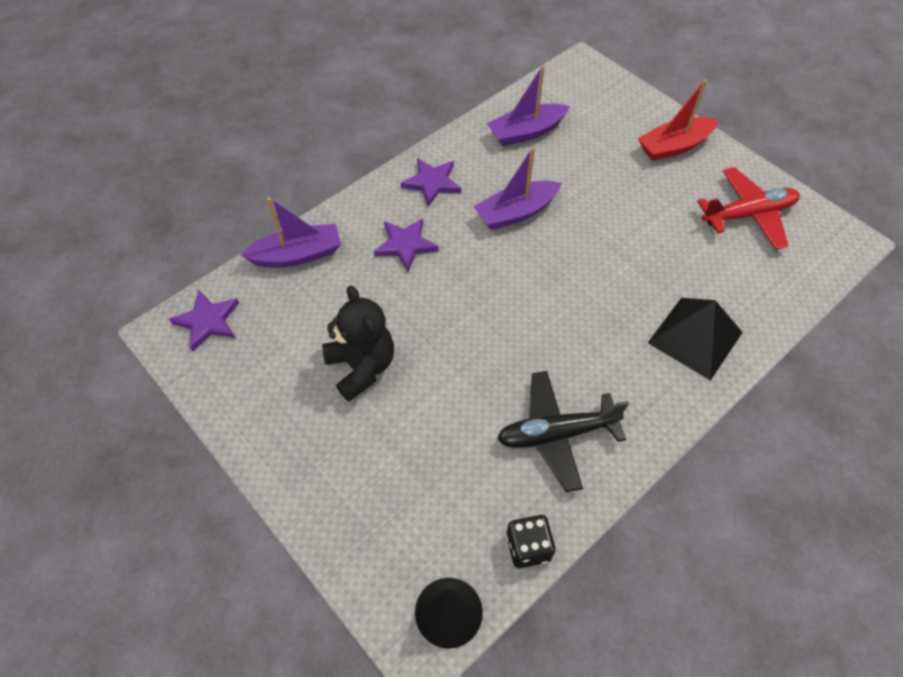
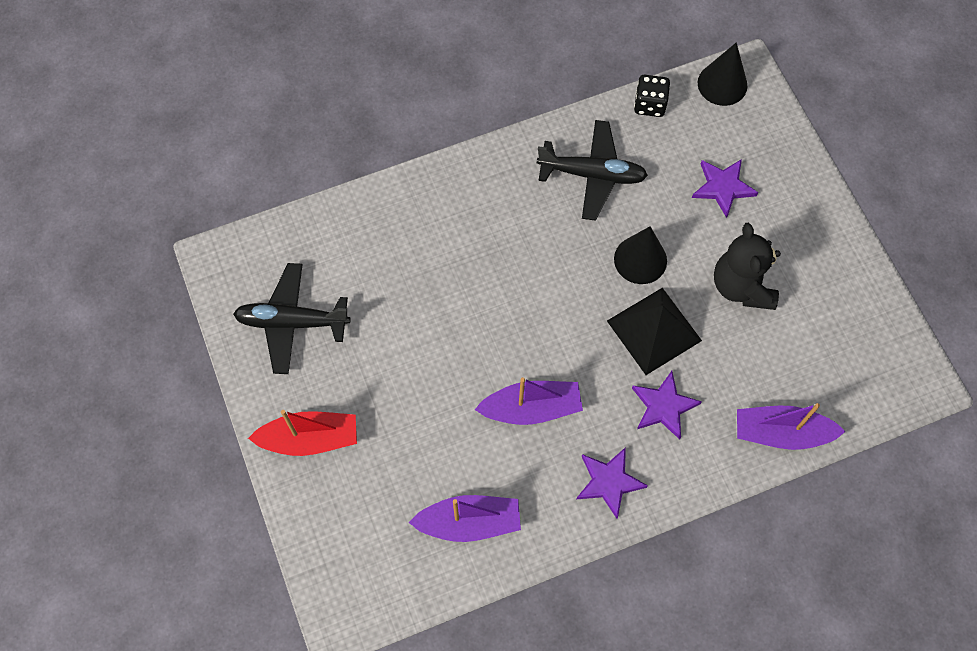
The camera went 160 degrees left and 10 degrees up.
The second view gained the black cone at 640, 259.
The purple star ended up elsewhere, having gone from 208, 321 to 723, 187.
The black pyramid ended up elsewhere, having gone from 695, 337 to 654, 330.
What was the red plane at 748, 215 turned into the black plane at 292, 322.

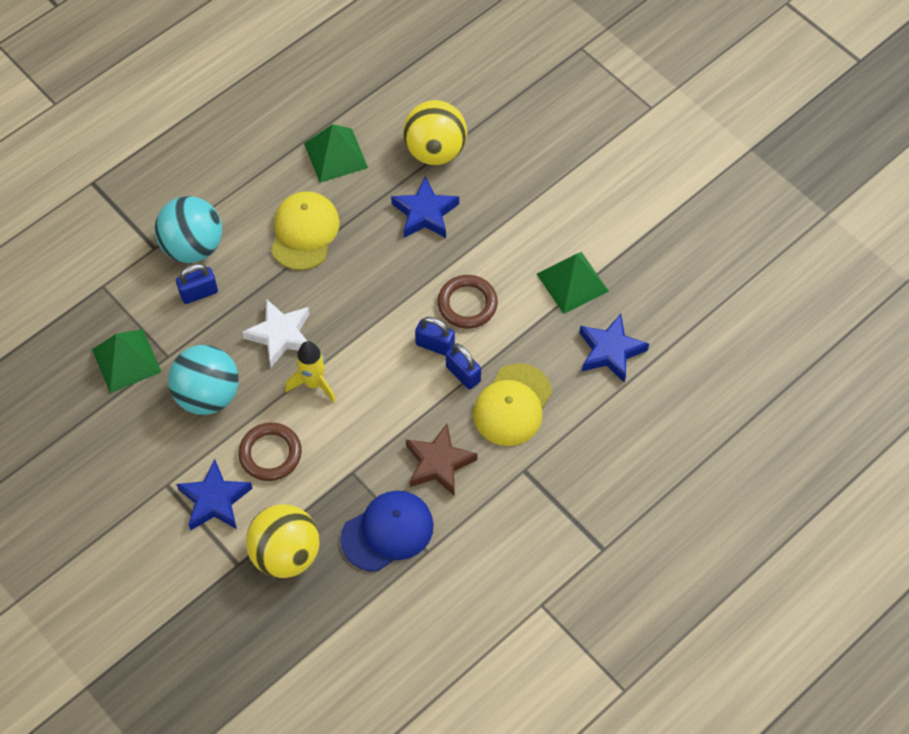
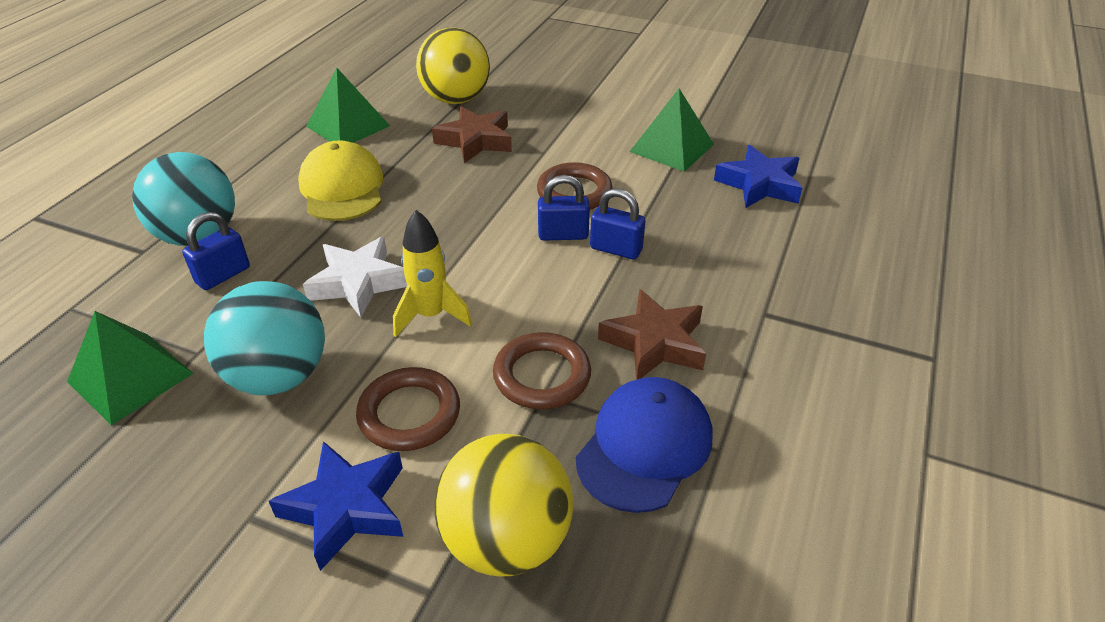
The camera went 25 degrees left and 20 degrees down.
The second view lost the yellow cap at 512, 405.
The second view gained the brown ring at 542, 375.
What was the blue star at 425, 213 turned into the brown star at 475, 140.

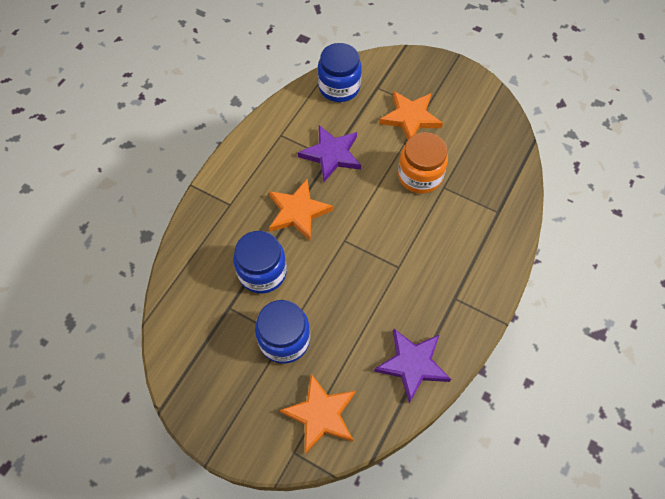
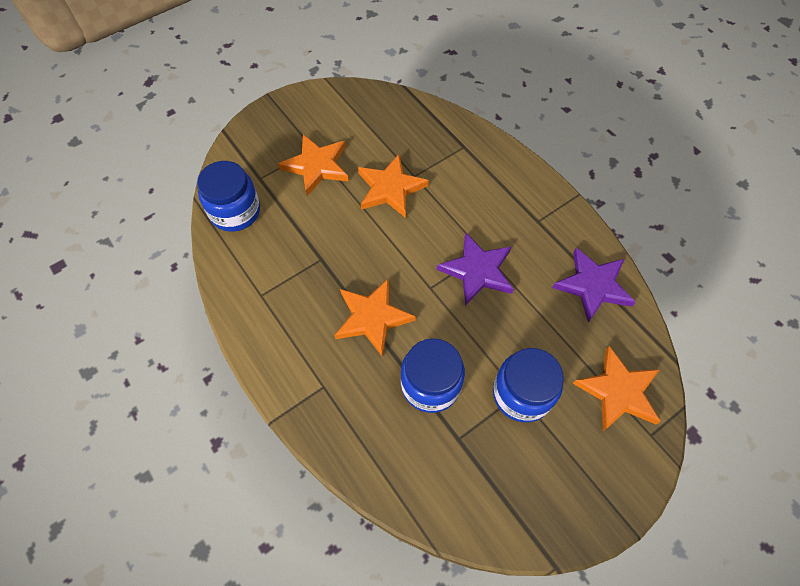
The camera went 65 degrees left and 0 degrees up.
The purple star ended up elsewhere, having gone from 331, 155 to 477, 271.
Where the orange jar stood at 420, 176, the orange star came to stand at 390, 189.

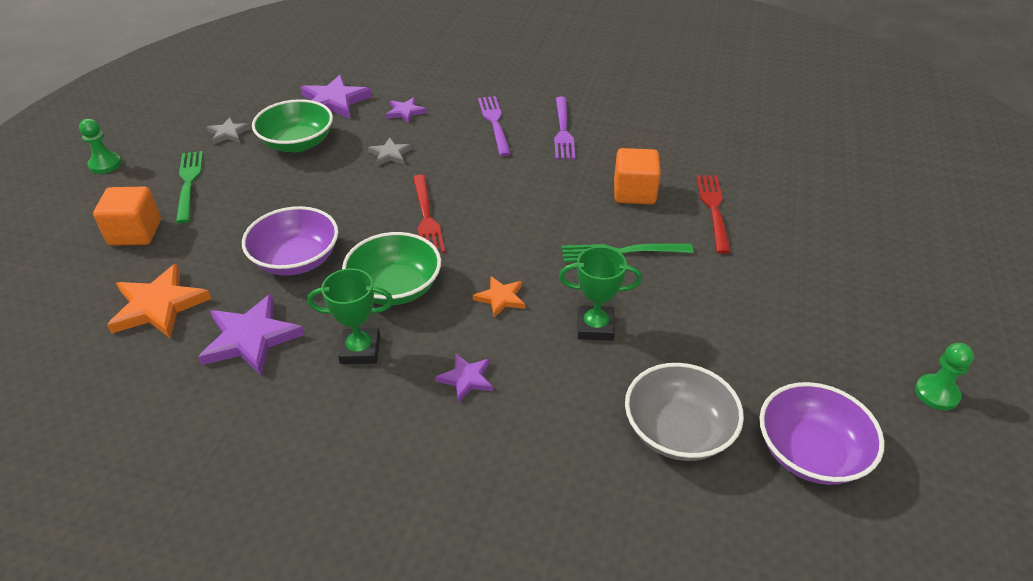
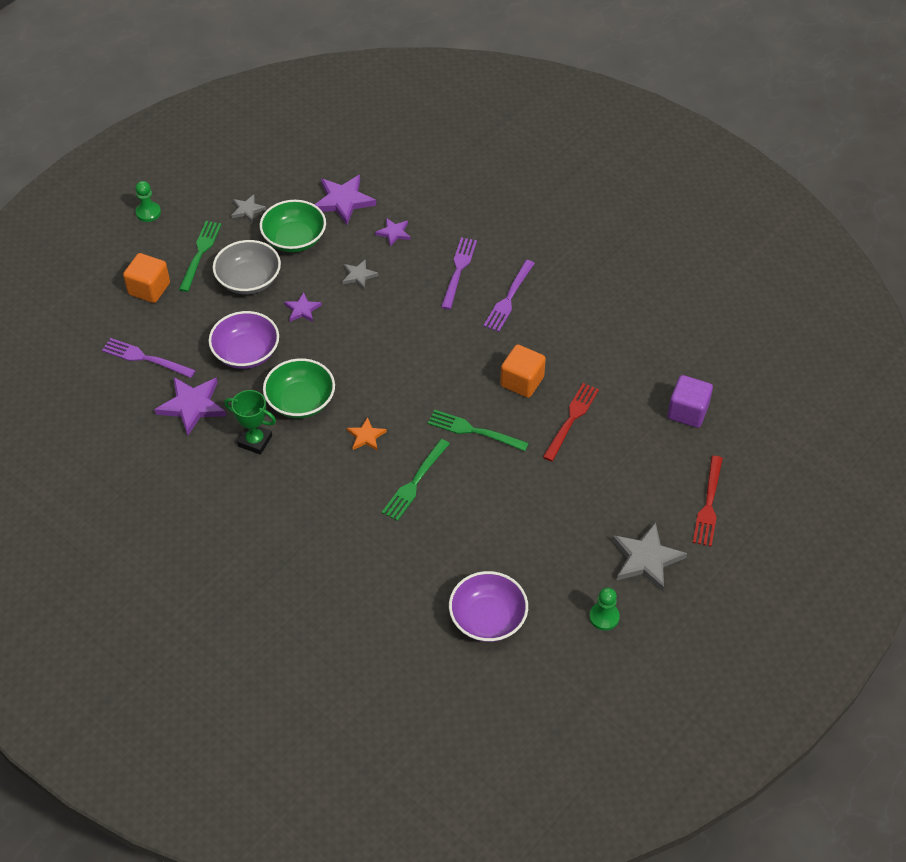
The camera went 25 degrees right and 10 degrees up.
The second view gained the grey star at 646, 559.
The second view gained the purple cube at 687, 411.
The red fork ended up elsewhere, having gone from 427, 218 to 708, 505.
The purple star ended up elsewhere, having gone from 466, 379 to 302, 309.
The grey bowl ended up elsewhere, having gone from 678, 431 to 249, 280.
Where the orange star stood at 159, 305, the purple fork came to stand at 145, 358.
Where the green trophy stood at 595, 327, the green fork came to stand at 415, 483.

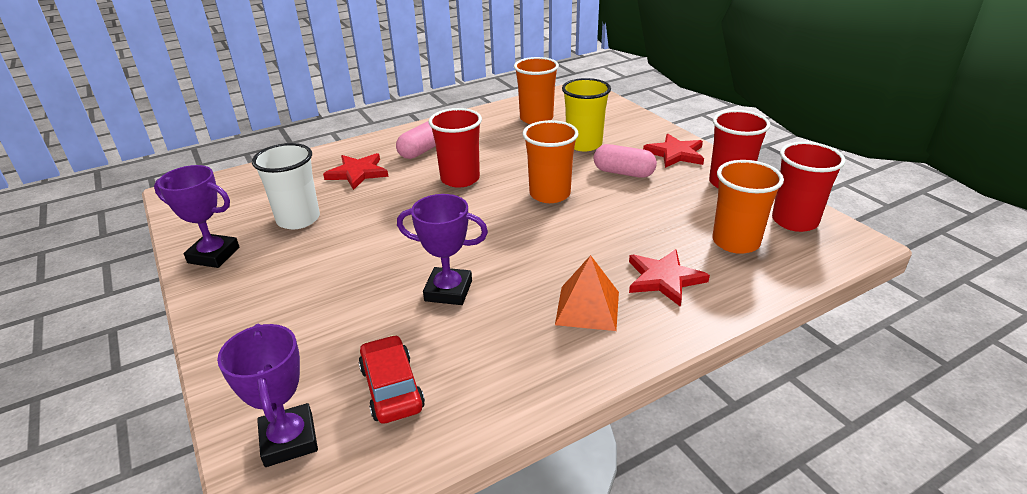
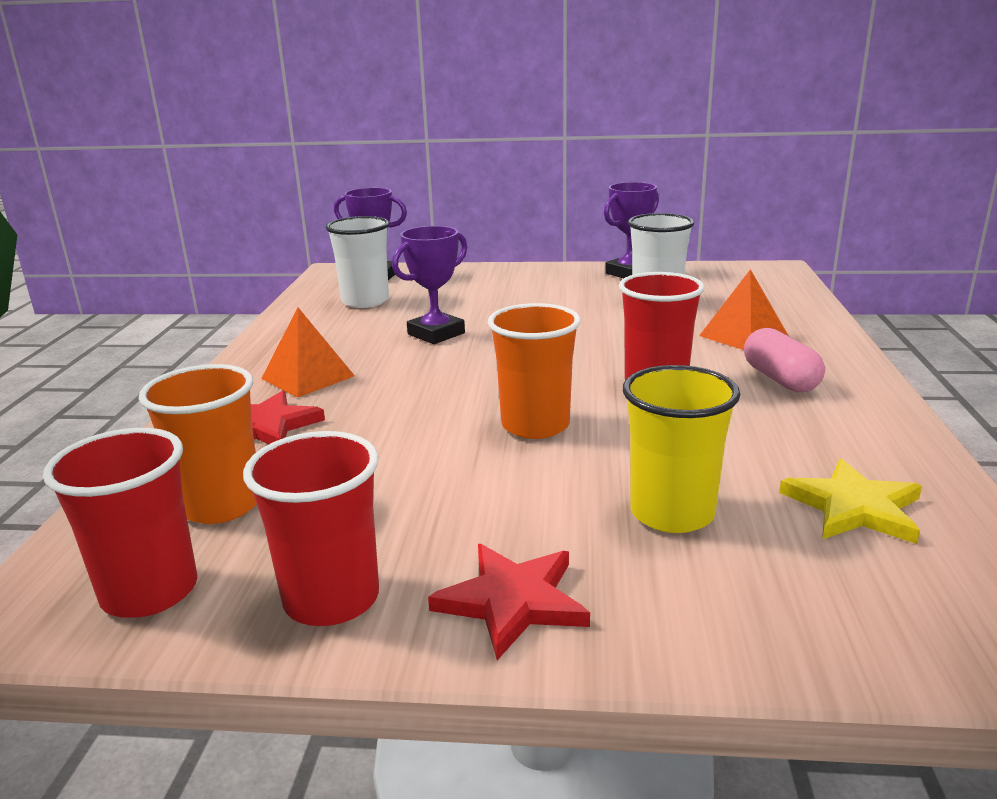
The camera went 125 degrees right and 10 degrees down.
The second view lost the pink capsule at 623, 173.
Where the red star stood at 357, 173, the orange pyramid came to stand at 743, 335.
Where the red car stood at 392, 388, the white cup came to stand at 365, 301.
Where the orange cup stood at 536, 118, the yellow star came to stand at 853, 507.

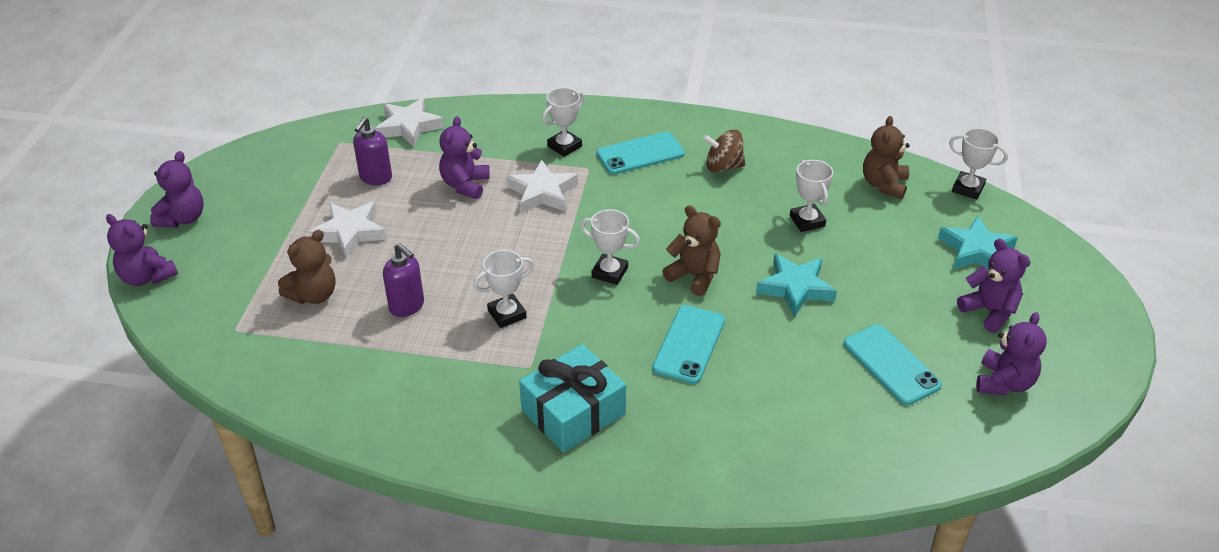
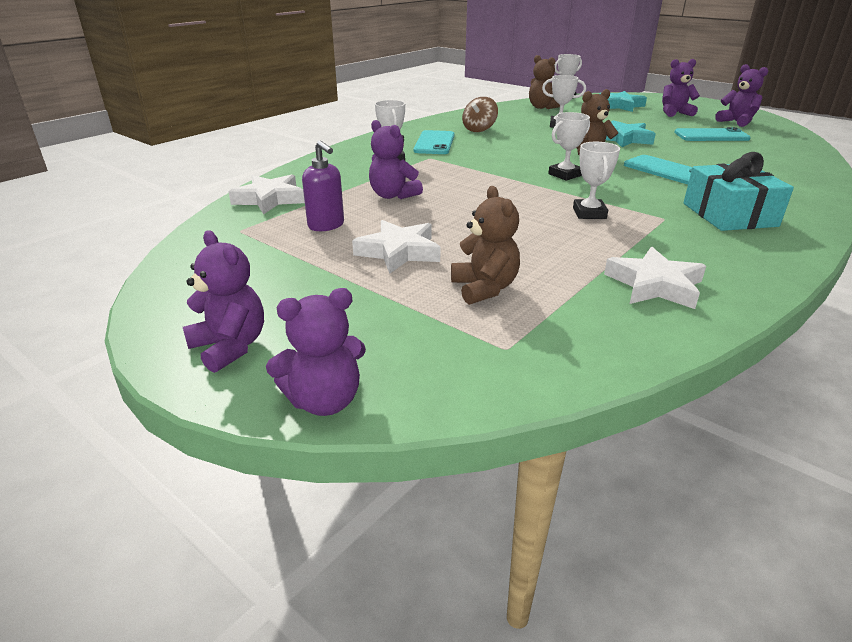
The camera went 60 degrees left and 10 degrees down.
The second view lost the purple soap dispenser at 407, 306.
The white star ended up elsewhere, having gone from 542, 192 to 654, 285.

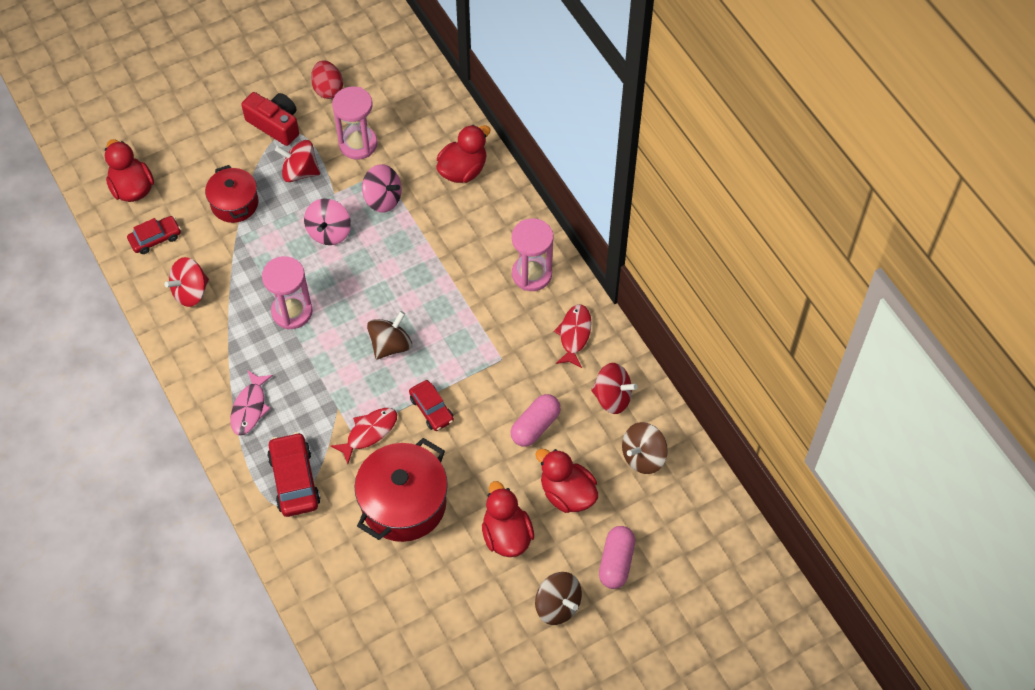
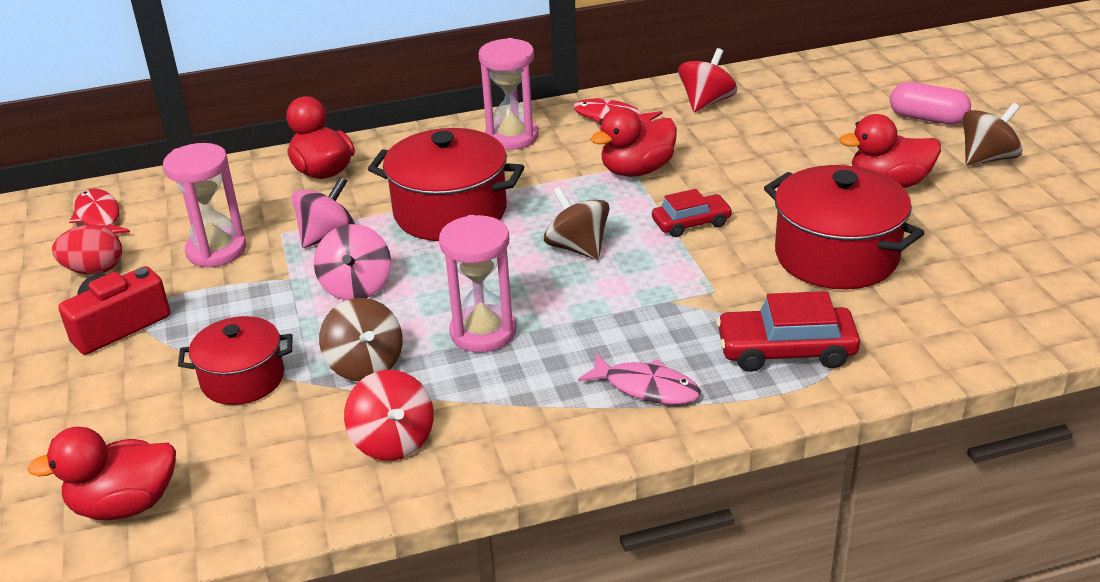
The camera went 75 degrees left and 25 degrees down.
The second view lost the red car at 155, 238.
The second view lost the red spinning top at 300, 172.
The second view lost the pink capsule at 535, 426.
The second view gained the red pot at 450, 212.
The red fish ended up elsewhere, having gone from 369, 433 to 99, 217.
The red duck ended up elsewhere, having gone from 567, 493 to 637, 170.
The brown spinning top ended up elsewhere, having gone from 643, 456 to 365, 365.
The pink spinning top at 329, 232 ended up facing another way, 60 degrees clockwise from before.

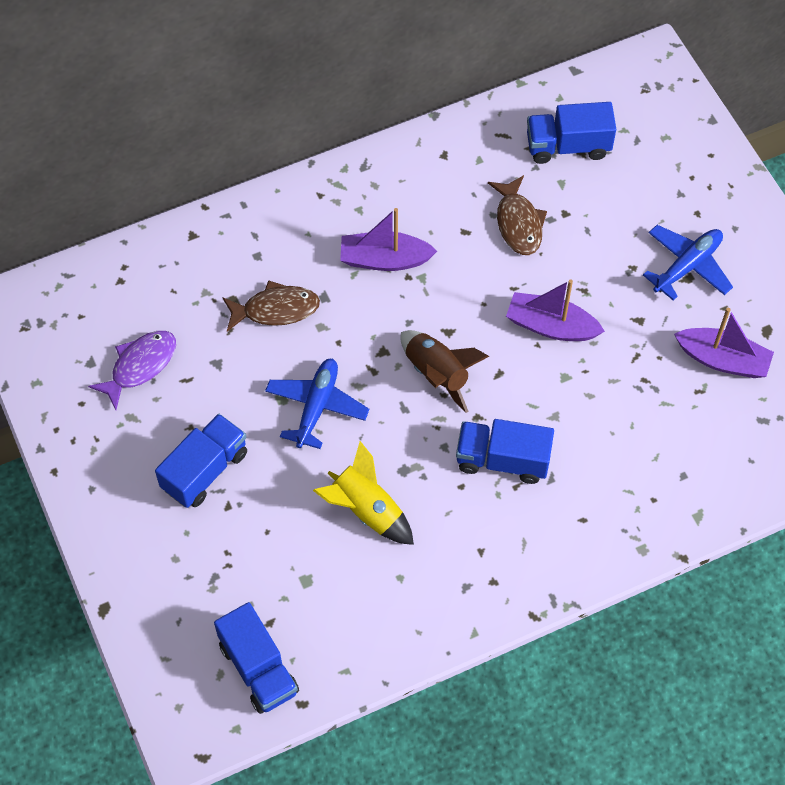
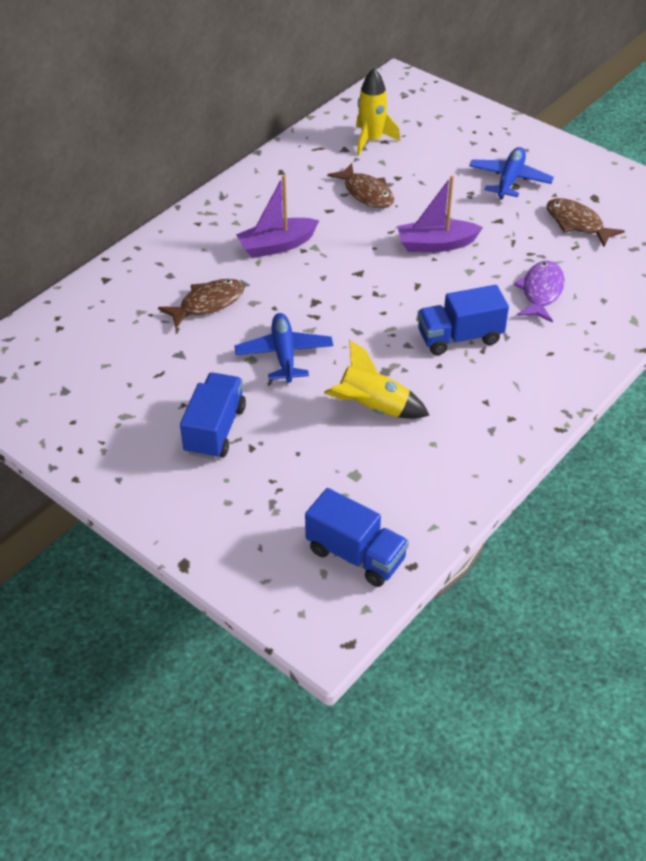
The camera went 25 degrees left and 15 degrees down.
The second view lost the brown rocket at 437, 374.
The purple fish ended up elsewhere, having gone from 140, 366 to 541, 292.
Where the blue truck stood at 568, 146, the yellow rocket came to stand at 371, 140.
Where the purple boat stood at 722, 360, the brown fish came to stand at 577, 223.

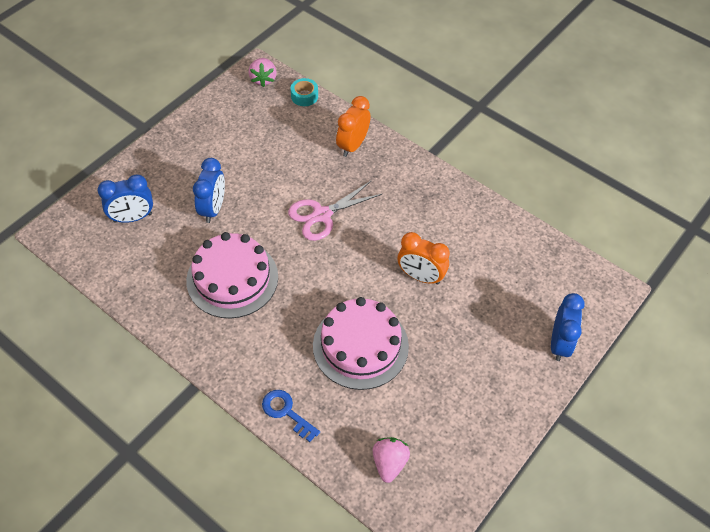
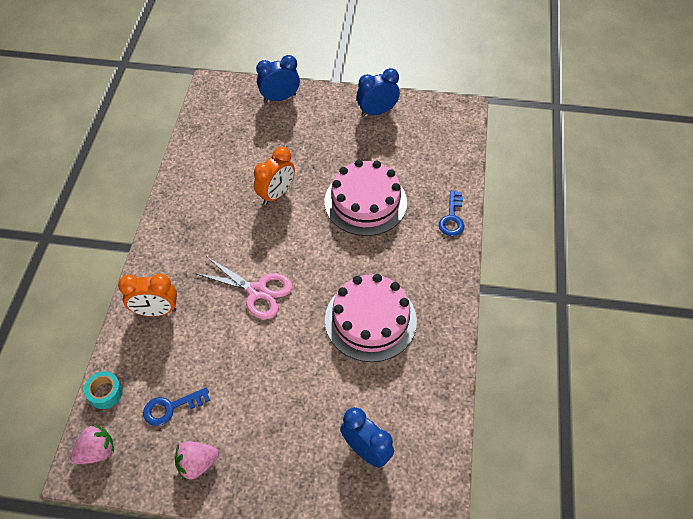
The camera went 120 degrees left and 0 degrees up.
The second view gained the blue key at 171, 407.
The blue clock ended up elsewhere, having gone from 213, 209 to 377, 111.
The pink strawberry ended up elsewhere, having gone from 389, 463 to 197, 464.
The orange clock at 420, 276 ended up facing another way, 45 degrees clockwise from before.

